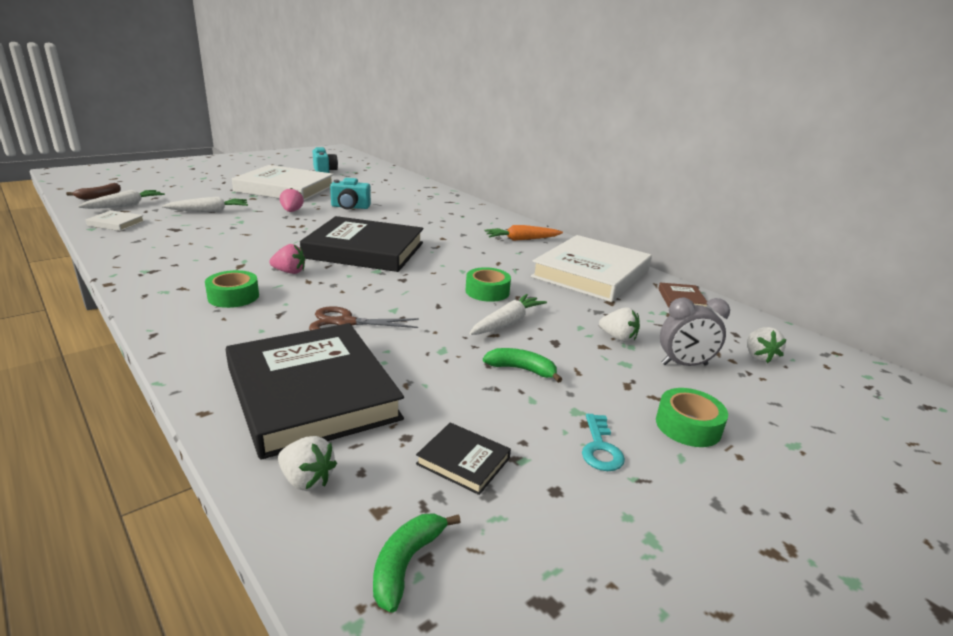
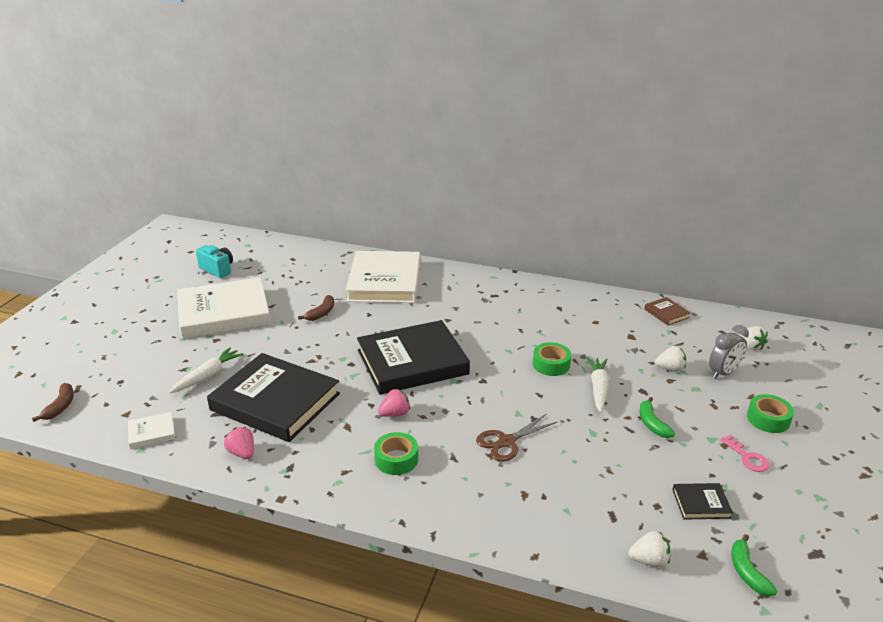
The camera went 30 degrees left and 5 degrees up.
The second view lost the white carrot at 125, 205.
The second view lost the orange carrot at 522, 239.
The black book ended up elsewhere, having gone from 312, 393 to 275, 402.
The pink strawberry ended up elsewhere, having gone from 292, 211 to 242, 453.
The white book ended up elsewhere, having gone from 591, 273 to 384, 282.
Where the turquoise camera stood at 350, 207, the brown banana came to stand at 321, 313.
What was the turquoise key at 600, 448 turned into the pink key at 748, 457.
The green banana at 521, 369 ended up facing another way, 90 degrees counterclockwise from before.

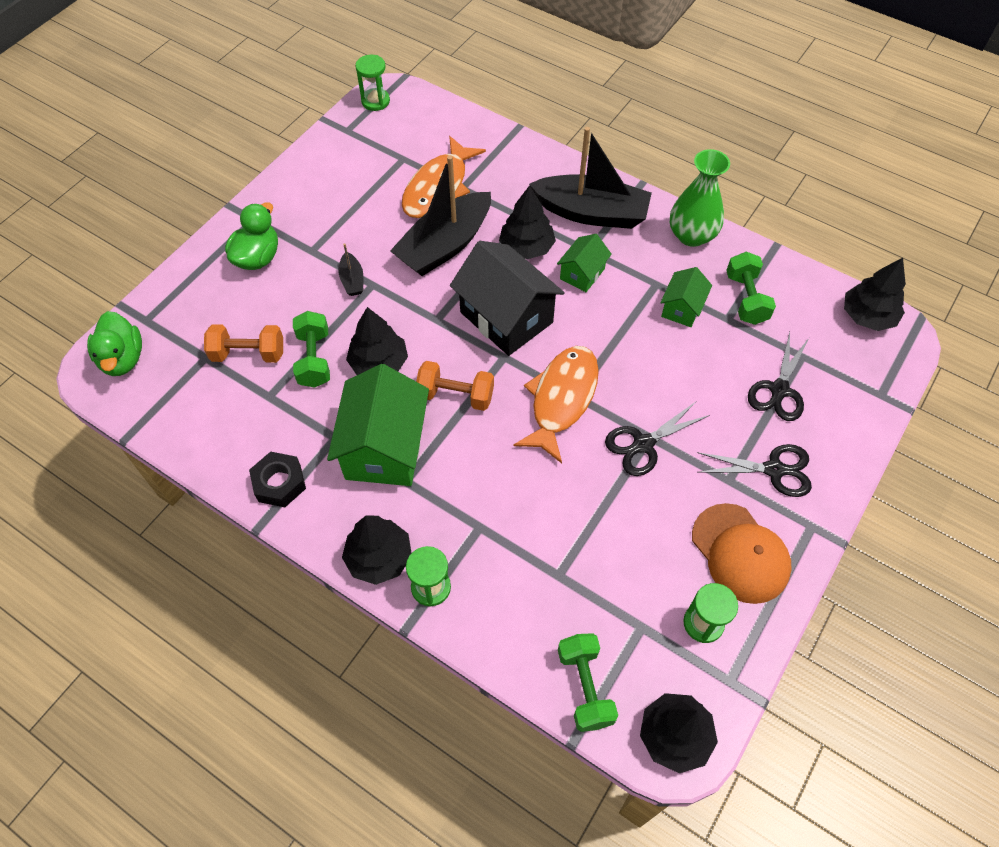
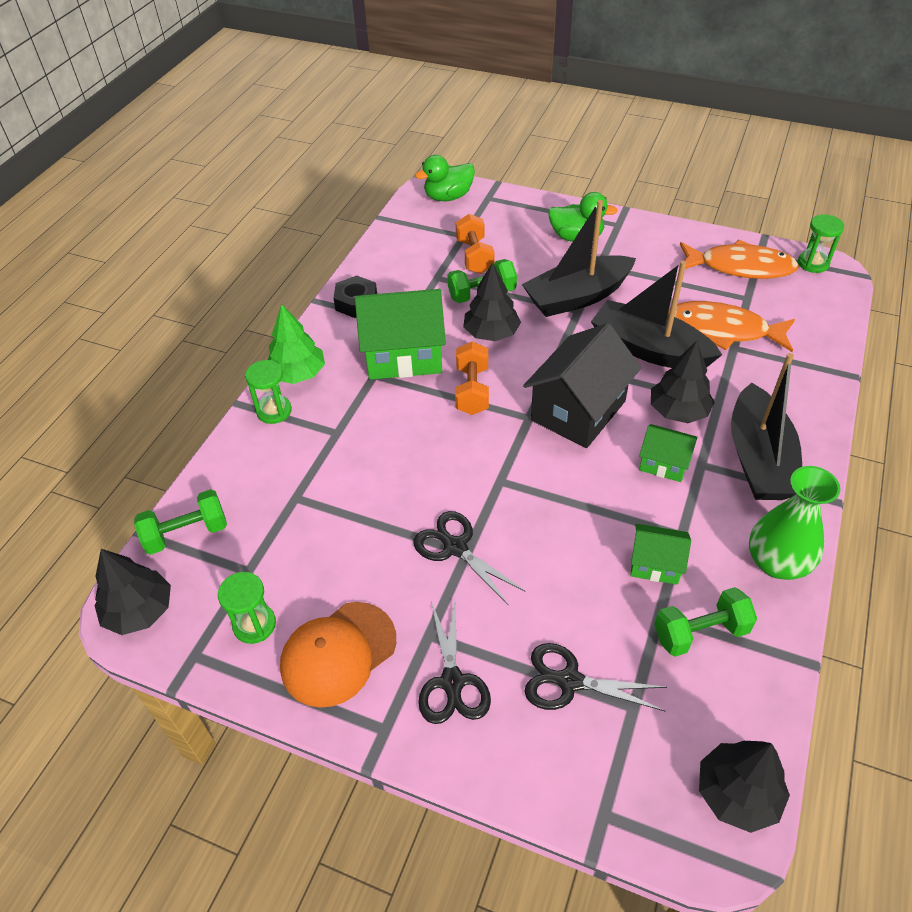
The camera went 80 degrees right and 10 degrees down.
The orange fish ended up elsewhere, having gone from 562, 399 to 740, 267.
What was the black tree at 379, 558 turned into the green tree at 298, 374.
The size of the black boat at 352, 280 changed by a factor of 2.33.

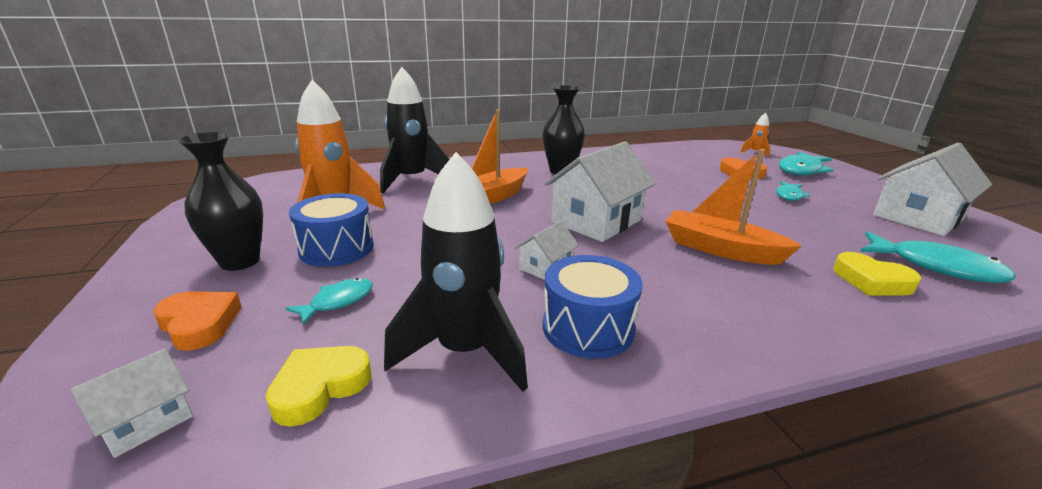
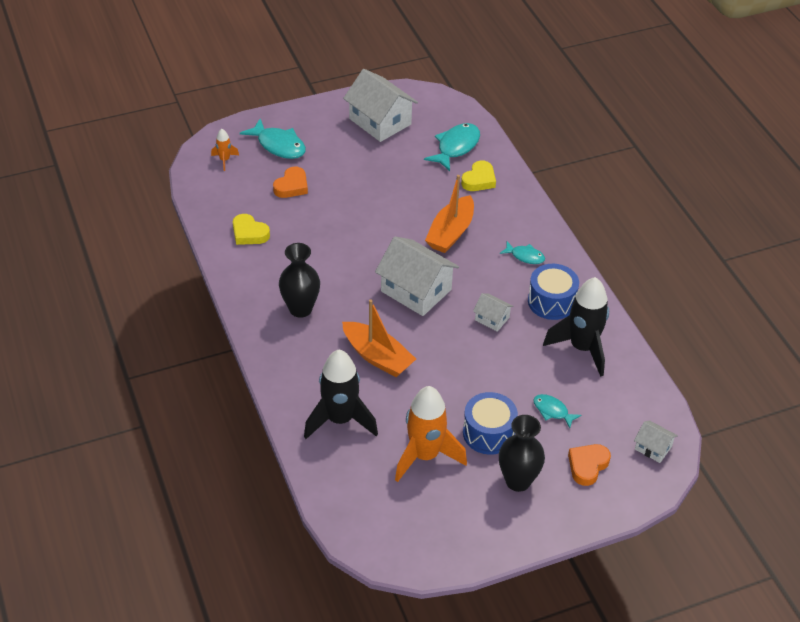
The camera went 95 degrees left and 20 degrees up.
The yellow heart ended up elsewhere, having gone from 320, 387 to 249, 233.
The turquoise fish ended up elsewhere, having gone from 789, 195 to 525, 256.

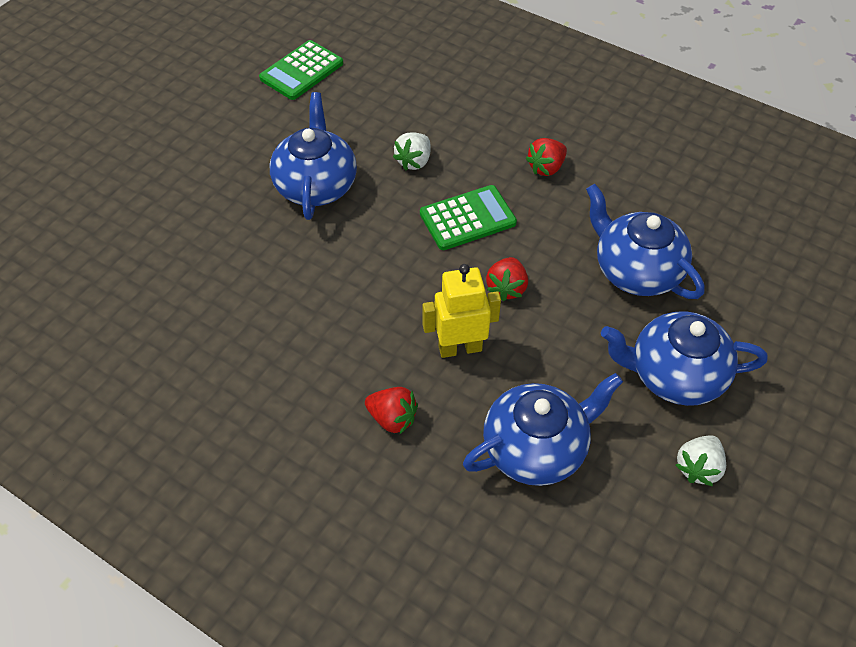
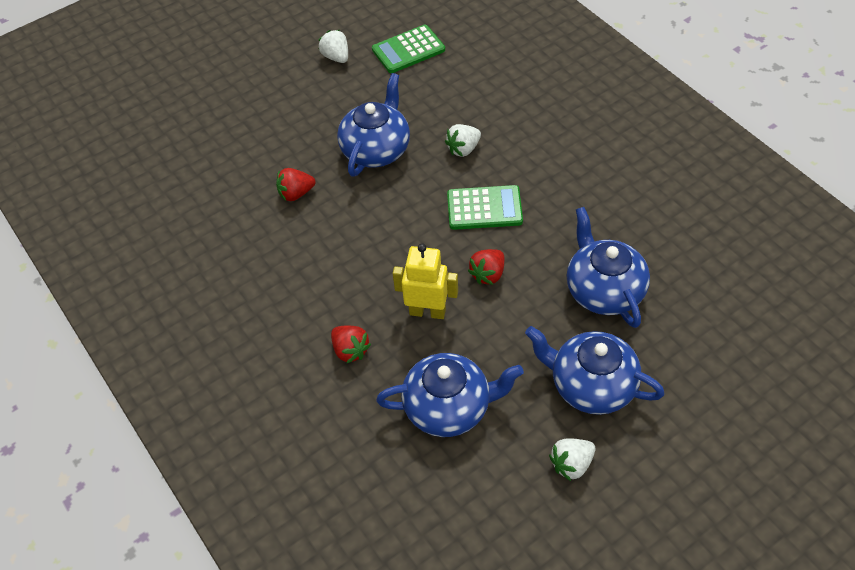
The camera went 25 degrees right and 0 degrees up.
The second view gained the white strawberry at 336, 57.
The red strawberry ended up elsewhere, having gone from 546, 168 to 296, 193.

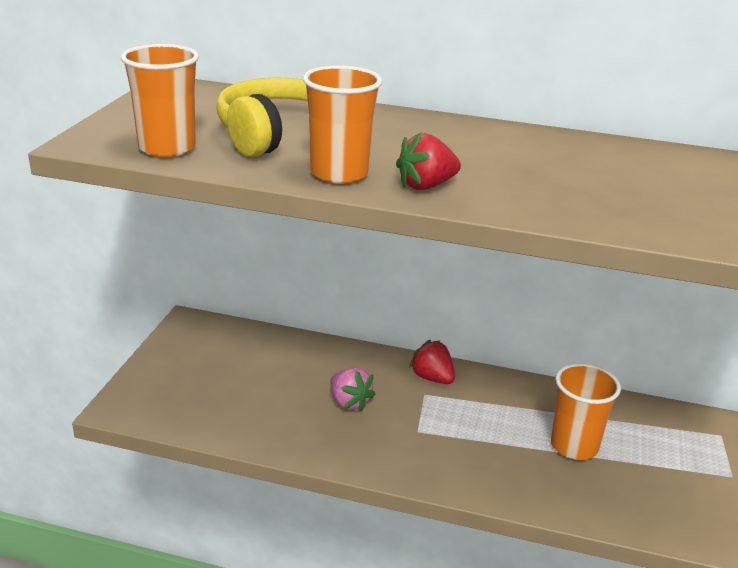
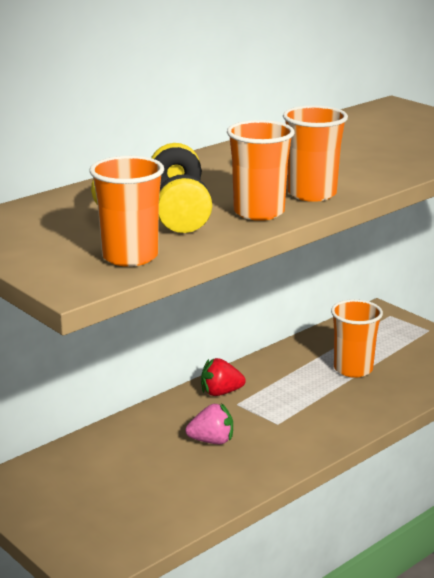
The camera went 55 degrees left and 5 degrees down.
Where the red strawberry stood at 426, 186, the orange cup came to stand at 312, 194.

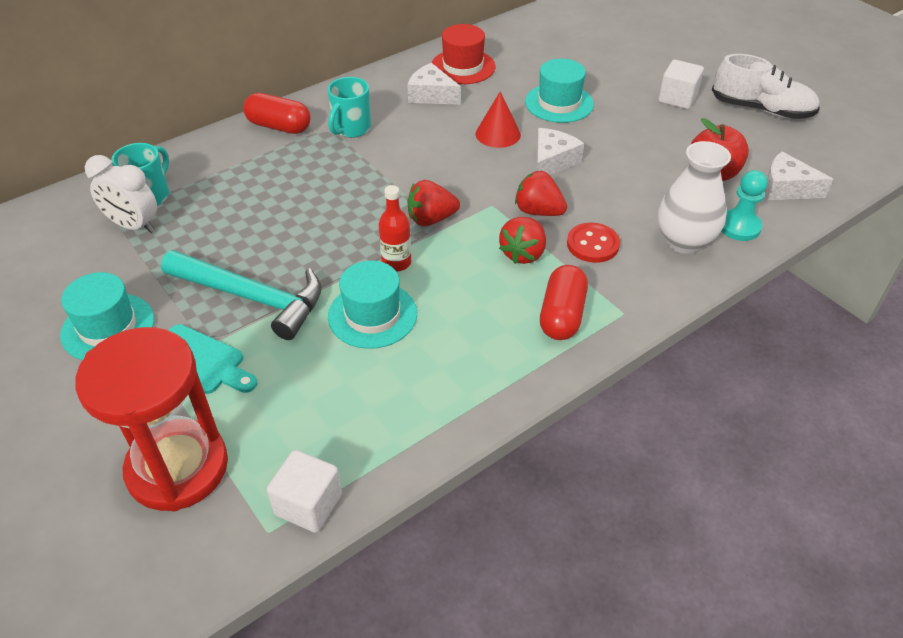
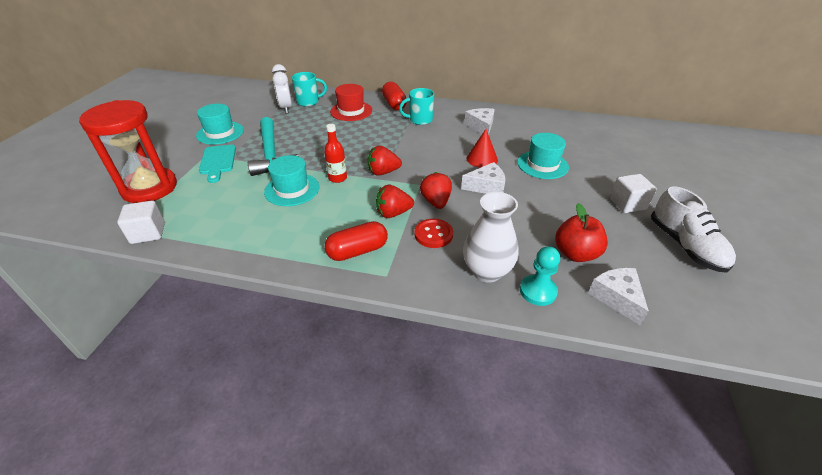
The camera went 50 degrees right and 5 degrees down.
The red hat ended up elsewhere, having gone from 463, 67 to 351, 111.
The red strawberry at 431, 219 ended up facing another way, 45 degrees counterclockwise from before.

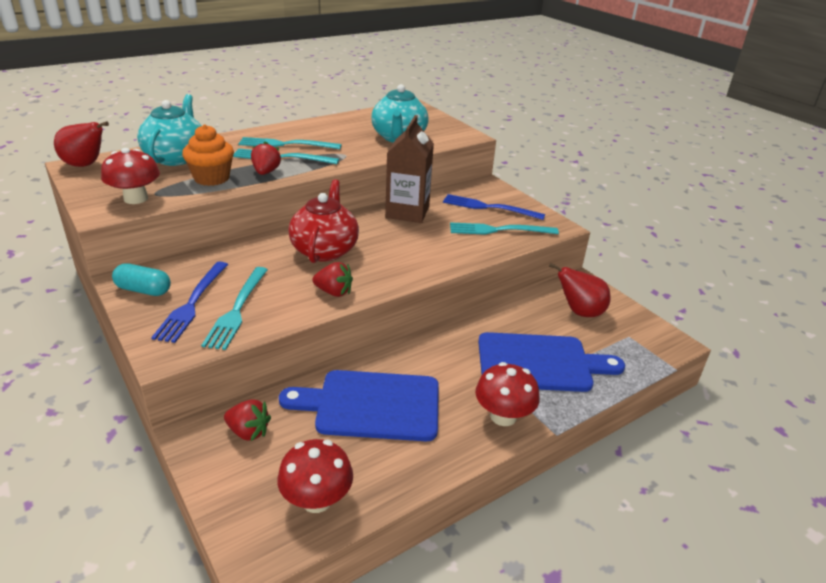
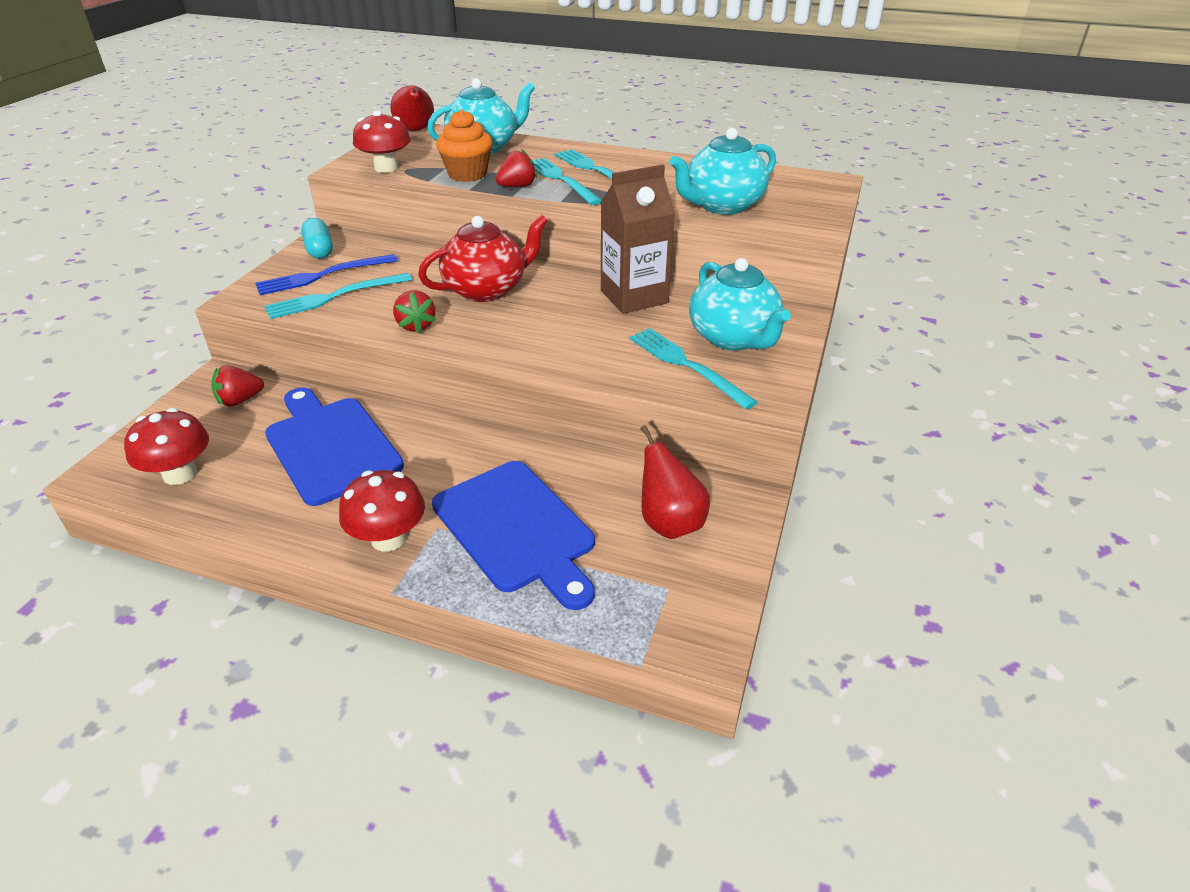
The camera went 55 degrees right and 5 degrees up.
Where the blue fork stood at 488, 207, the turquoise teapot came to stand at 733, 338.
The red strawberry at 248, 432 ended up facing another way, 75 degrees clockwise from before.

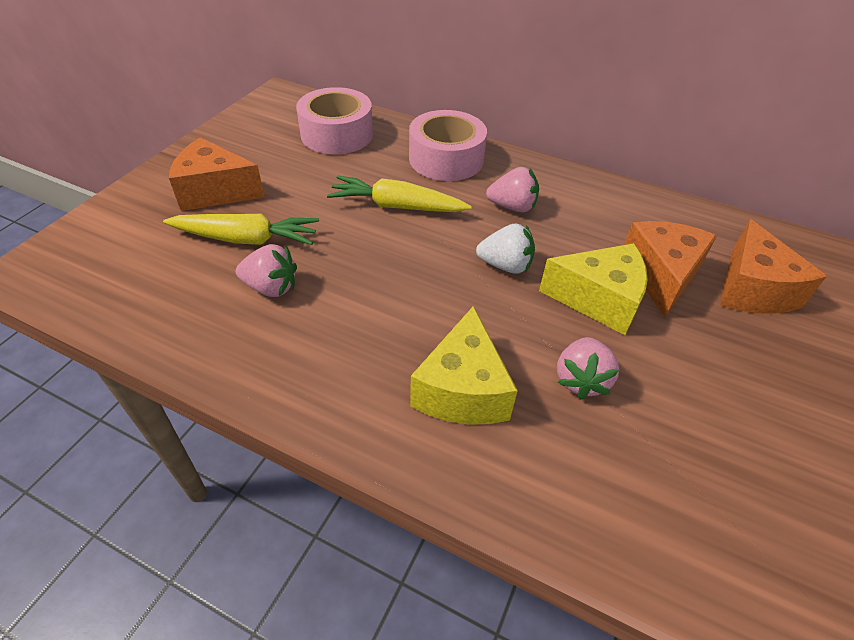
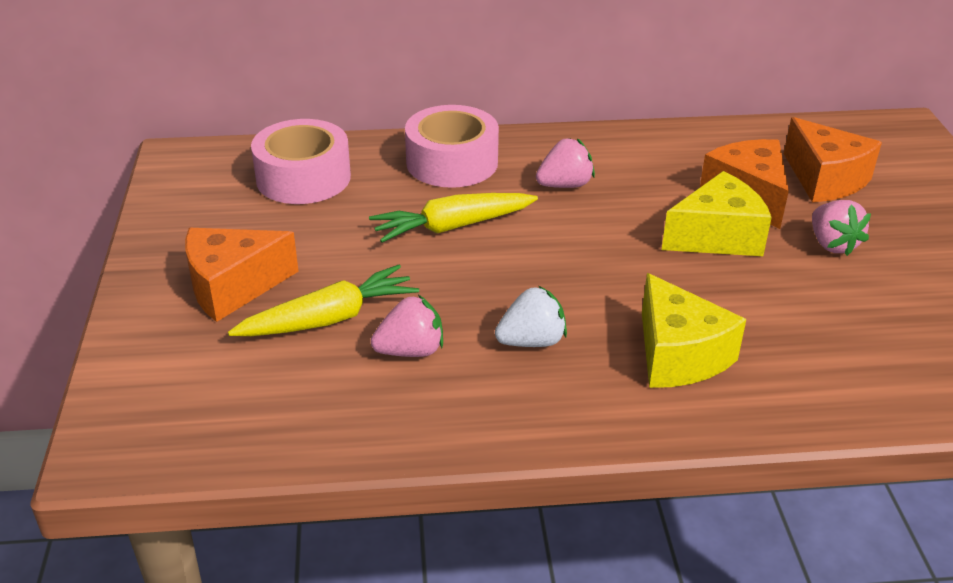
The camera went 30 degrees left and 10 degrees down.
The white strawberry ended up elsewhere, having gone from 505, 265 to 531, 341.
The pink strawberry ended up elsewhere, having gone from 581, 380 to 832, 244.

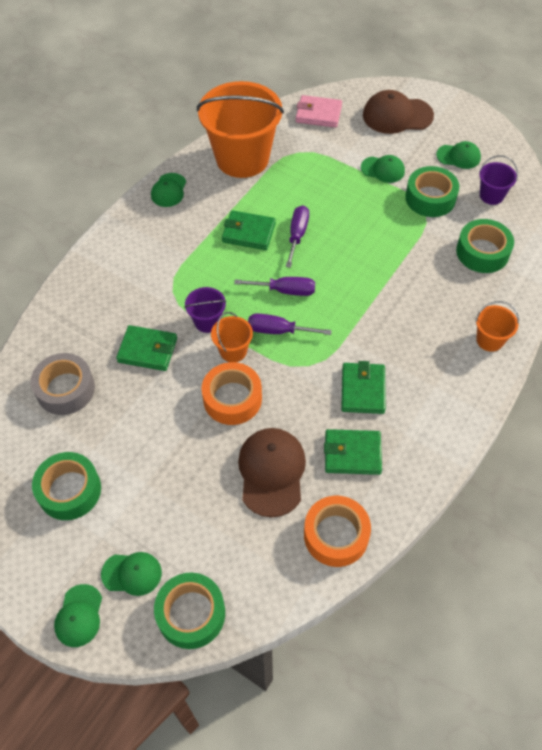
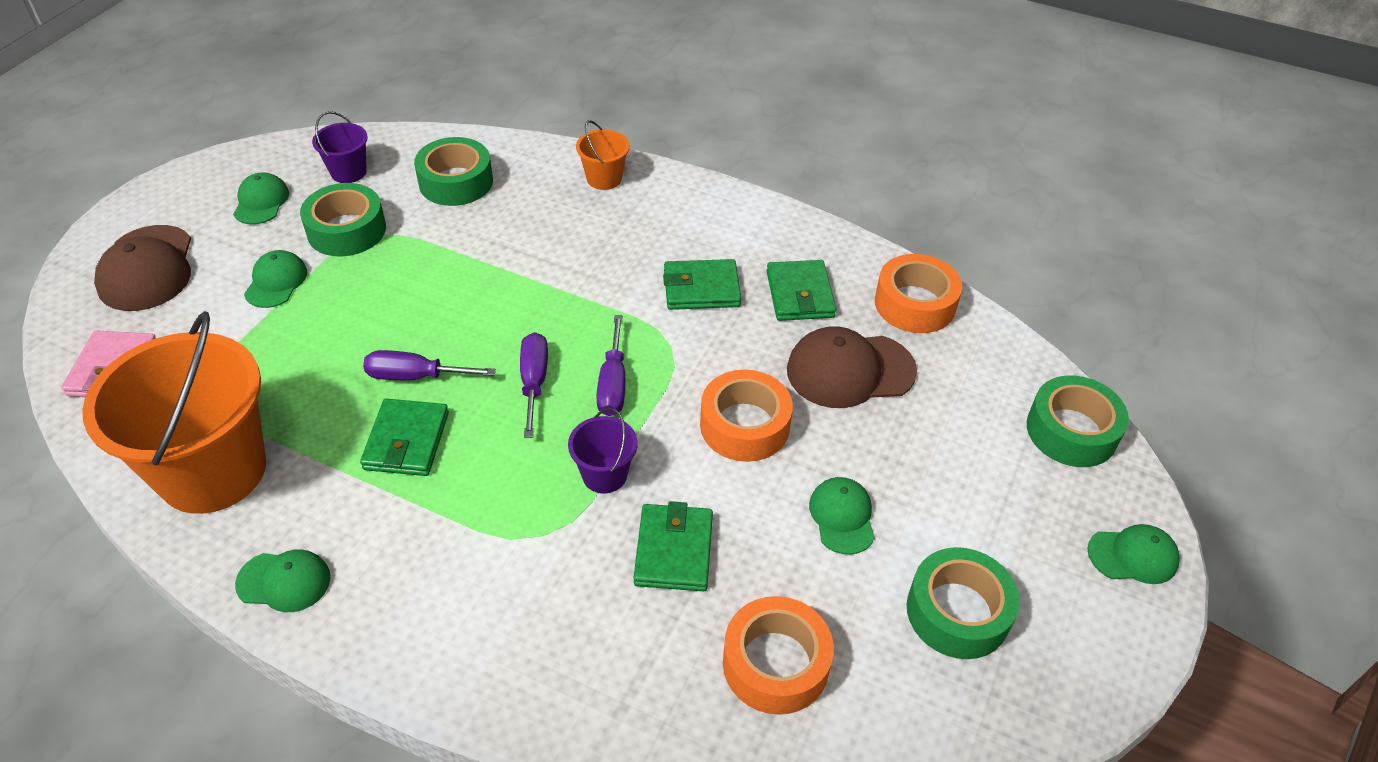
The camera went 100 degrees left and 10 degrees down.
The second view lost the orange bucket at 233, 351.
The green cap ended up elsewhere, having gone from 132, 573 to 842, 517.
What was the grey tape at 65, 389 turned into the orange tape at 775, 663.

